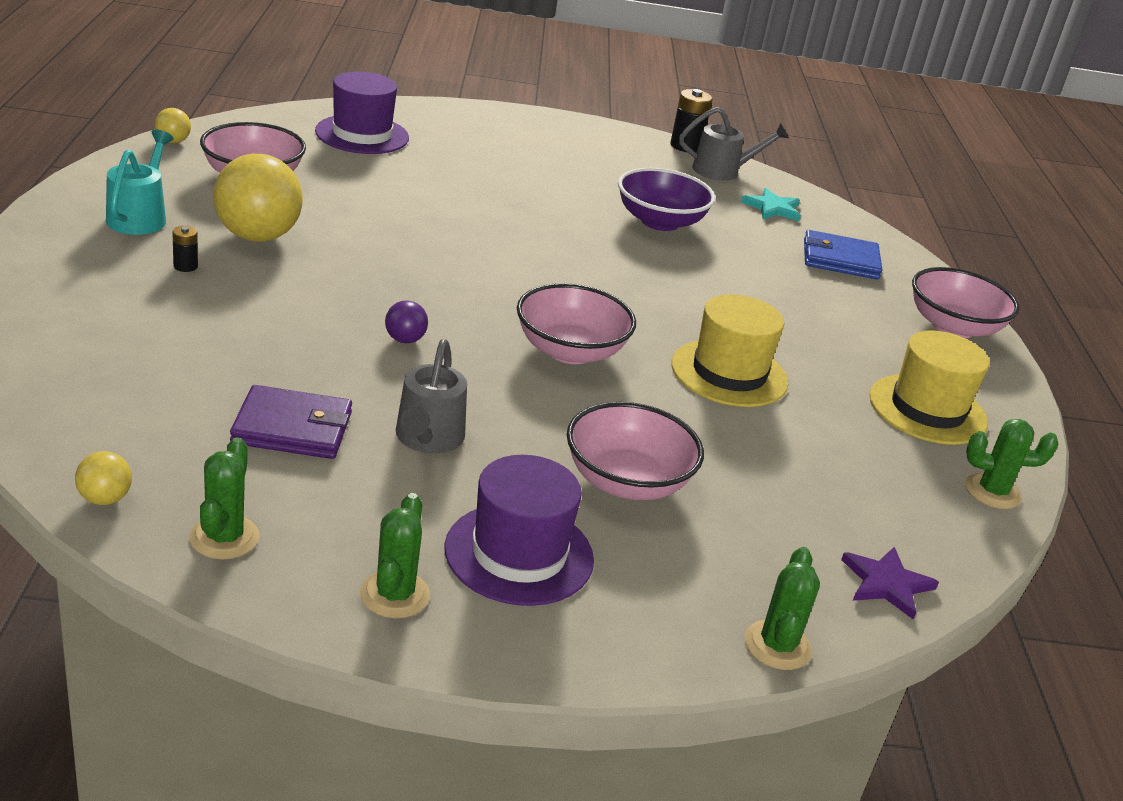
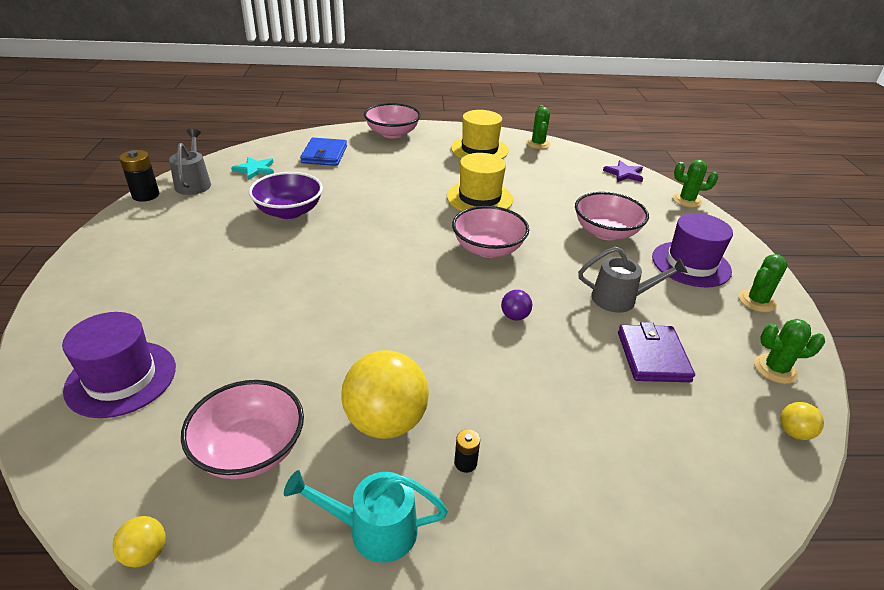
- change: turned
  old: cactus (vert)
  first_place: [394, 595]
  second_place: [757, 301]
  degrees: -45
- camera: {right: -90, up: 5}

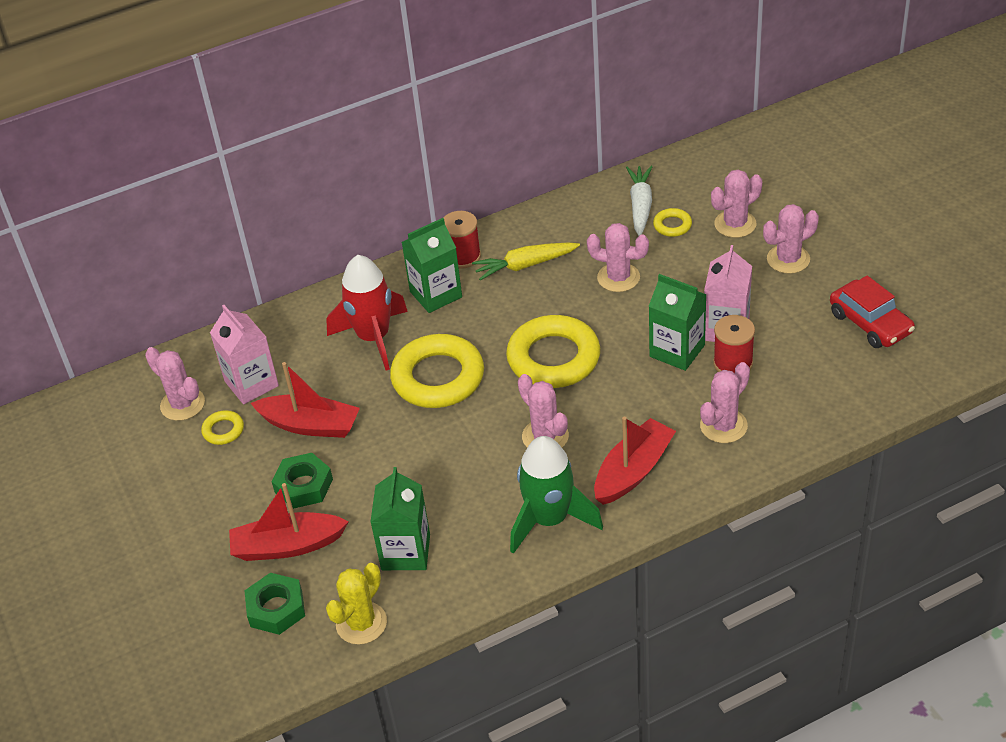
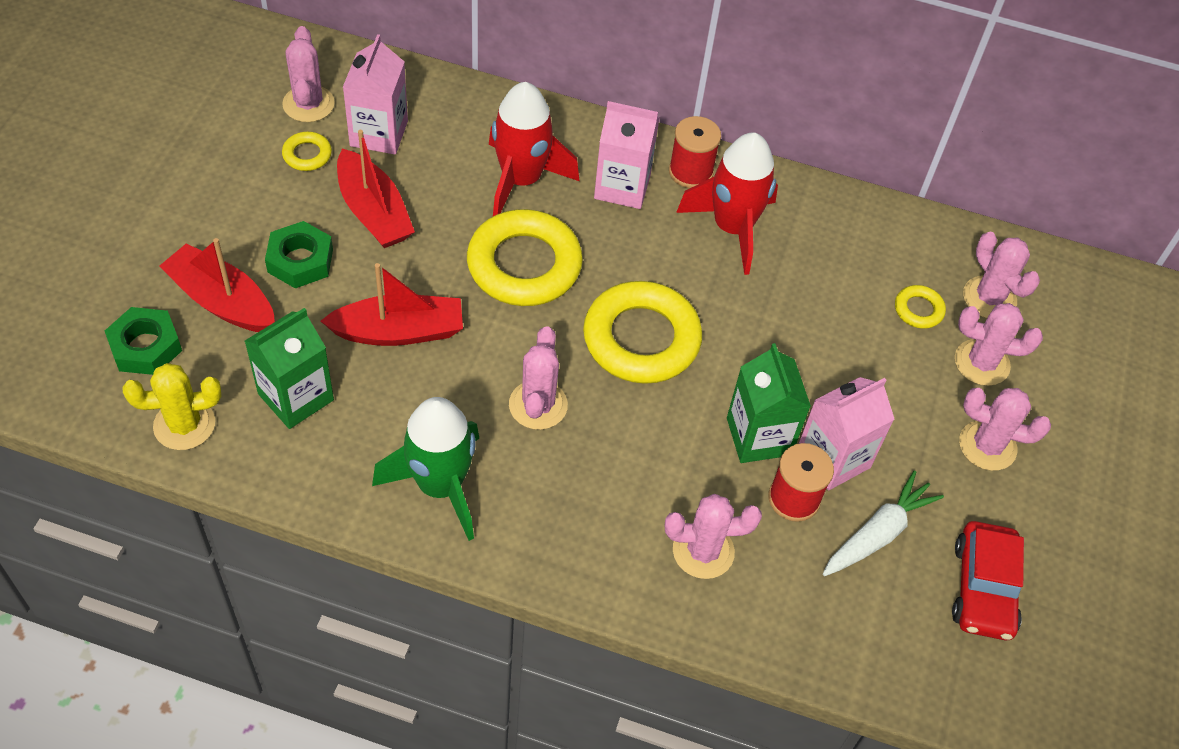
- change: recoloured
  old: brique de lait (vert)
  new: brique de lait (rose)
  first_place: [436, 294]
  second_place: [622, 186]
- change: replaced
  old: carotte (jaune)
  new: fusée (rouge)
  first_place: [525, 265]
  second_place: [732, 228]
- change: moved
  old: cactus (rose)
  first_place: [618, 277]
  second_place: [989, 298]
- change: moved
  old: bateau (rouge)
  first_place: [633, 471]
  second_place: [399, 331]
- change: moved
  old: carotte (blanc)
  first_place: [640, 206]
  second_place: [878, 533]
- camera: {right: 35, up: 10}

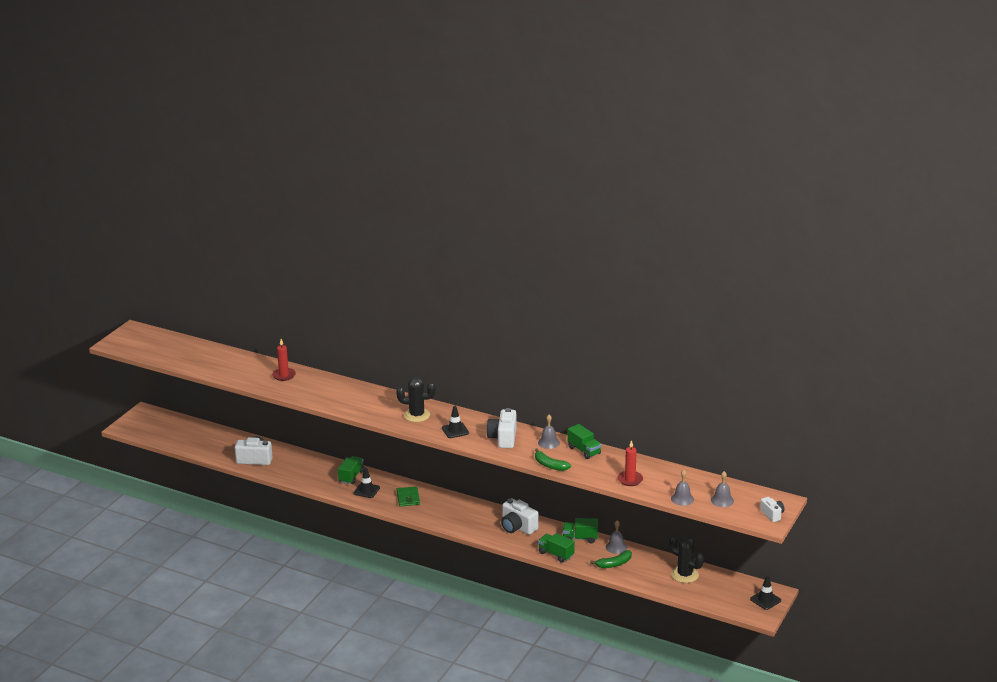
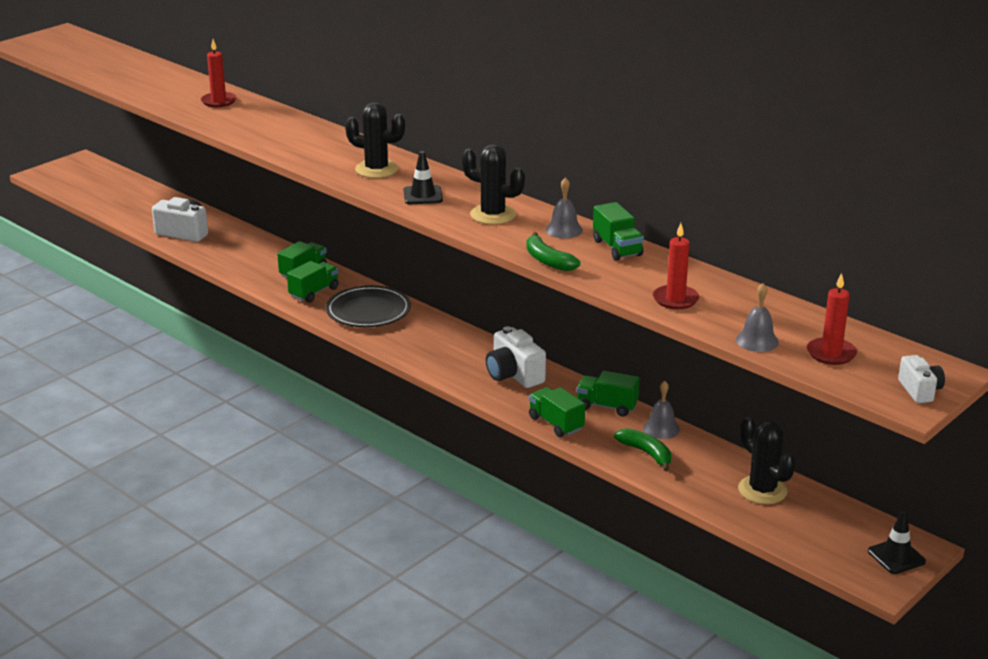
- change: replaced
  old: cône de chantier (noir)
  new: camion (vert)
  first_place: [366, 490]
  second_place: [314, 292]
- change: replaced
  old: portefeuille (vert)
  new: assiette (noir)
  first_place: [408, 498]
  second_place: [368, 311]
- change: replaced
  old: appareil photo (blanc)
  new: cactus (noir)
  first_place: [503, 438]
  second_place: [493, 215]
- change: turned
  old: banane (vert)
  first_place: [614, 564]
  second_place: [646, 453]
  degrees: -120
- change: replaced
  old: cloche (gris)
  new: bougie (rouge)
  first_place: [722, 500]
  second_place: [831, 353]
- camera: {right: 15, up: 0}

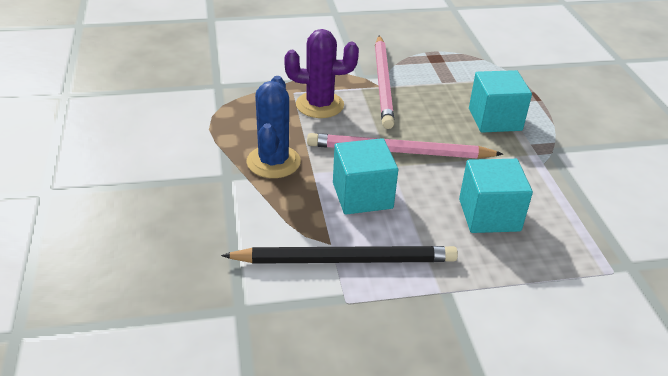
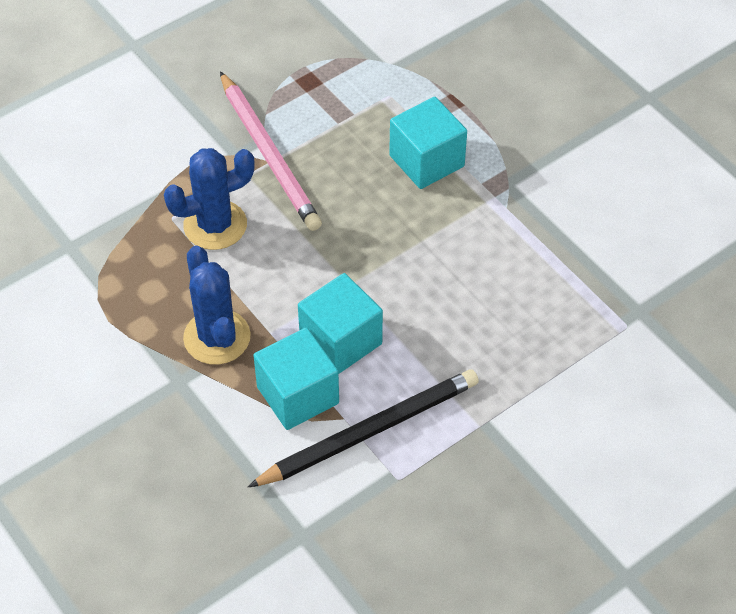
- change: recoloured
  old: cactus (violet)
  new: cactus (bleu)
  first_place: [319, 105]
  second_place: [215, 225]
- change: removed
  old: crayon (rose)
  first_place: [399, 152]
- change: moved
  old: cube (turquoise)
  first_place: [489, 215]
  second_place: [298, 395]
- camera: {right: -25, up: 15}

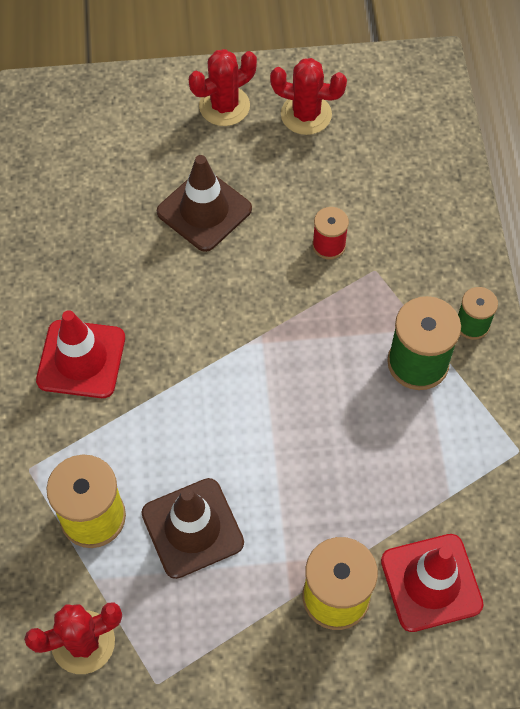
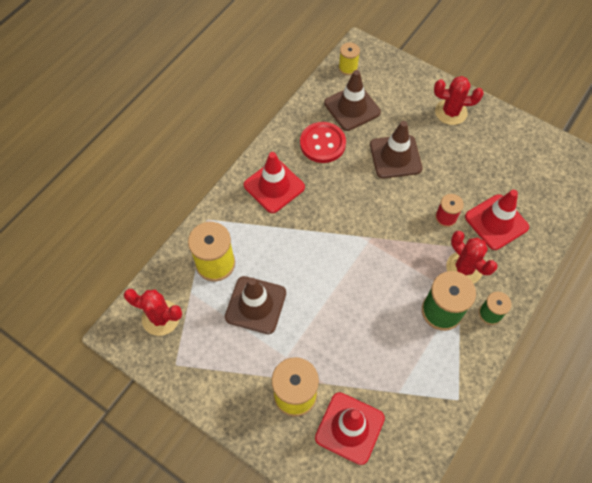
- change: moved
  old: cactus (rouge)
  first_place: [306, 114]
  second_place: [464, 268]
- change: added
  new: bouton (rouge)
  second_place: [322, 143]
- change: added
  new: cône de chantier (marron)
  second_place: [352, 108]
- change: added
  new: bobine (jaune)
  second_place: [348, 68]
- change: added
  new: cône de chantier (rouge)
  second_place: [496, 222]
- camera: {right: 40, up: 0}

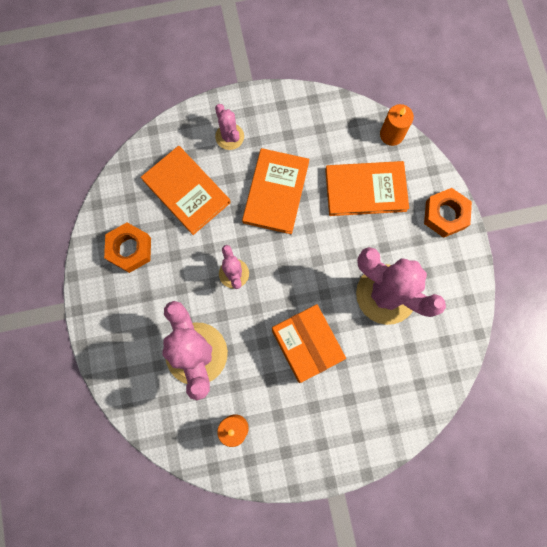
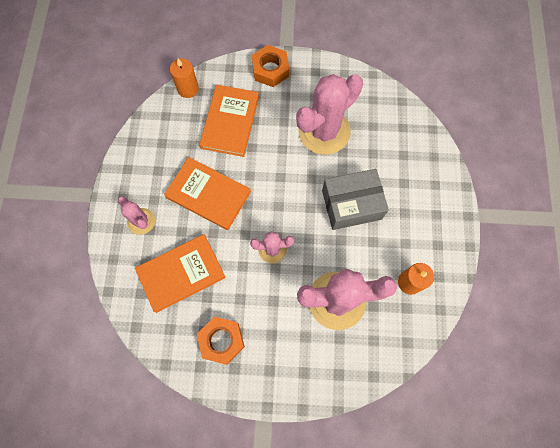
- change: turned
  old: cactus (rose)
  first_place: [229, 136]
  second_place: [141, 221]
  degrees: 60
- change: recoloured
  old: boîte (orange)
  new: boîte (gris)
  first_place: [306, 345]
  second_place: [351, 204]
- camera: {right: -75, up: -5}

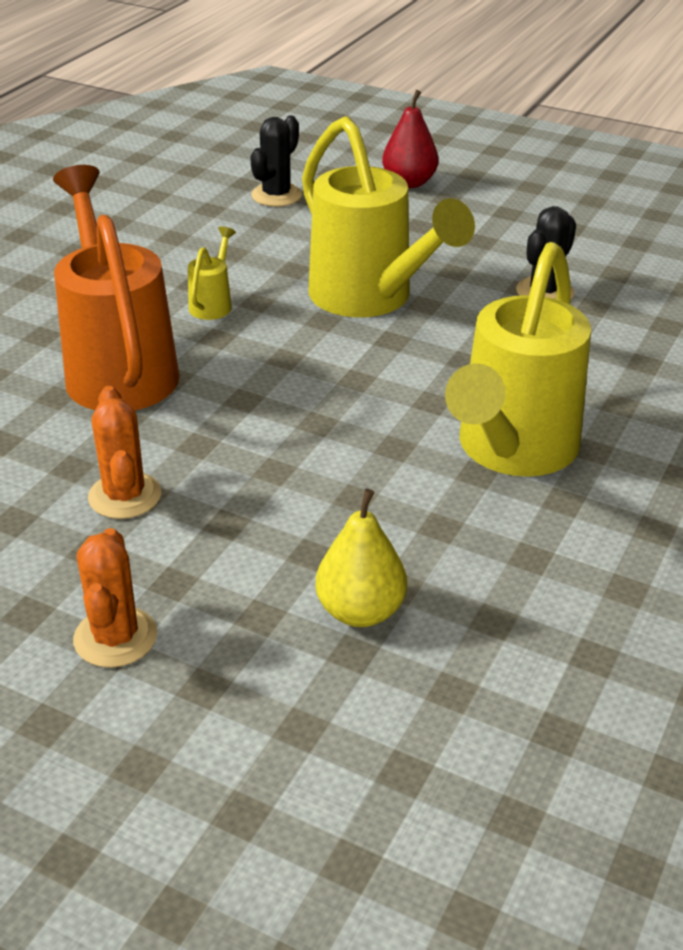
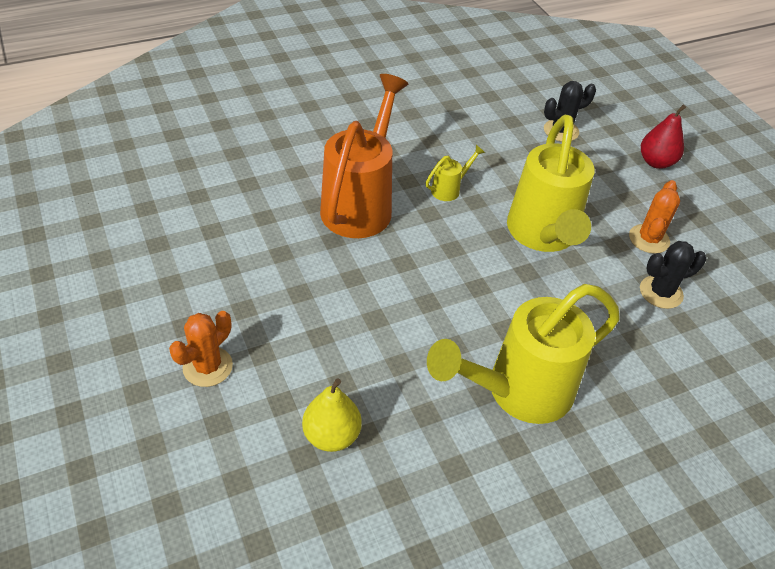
- change: moved
  old: cactus (orange)
  first_place: [125, 496]
  second_place: [649, 239]
- camera: {right: 35, up: 10}

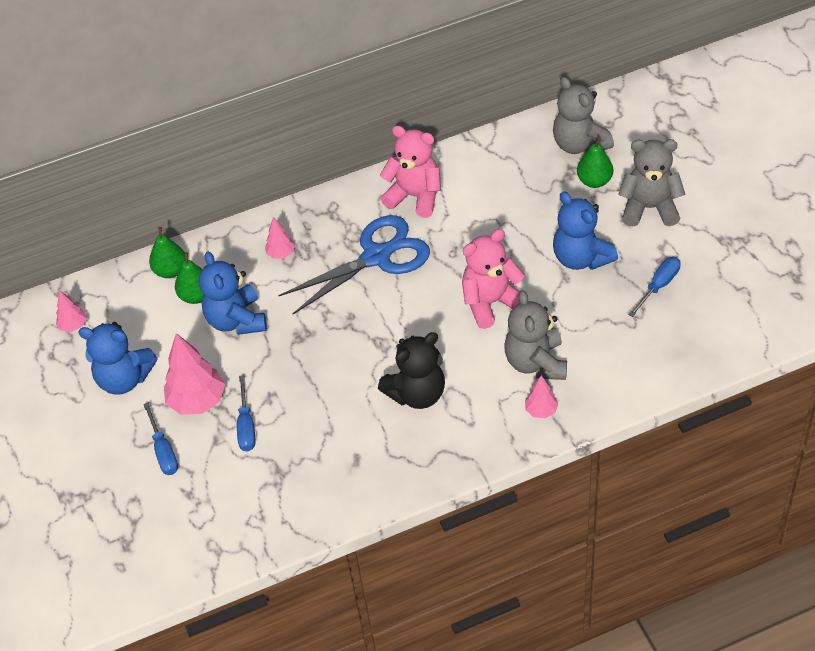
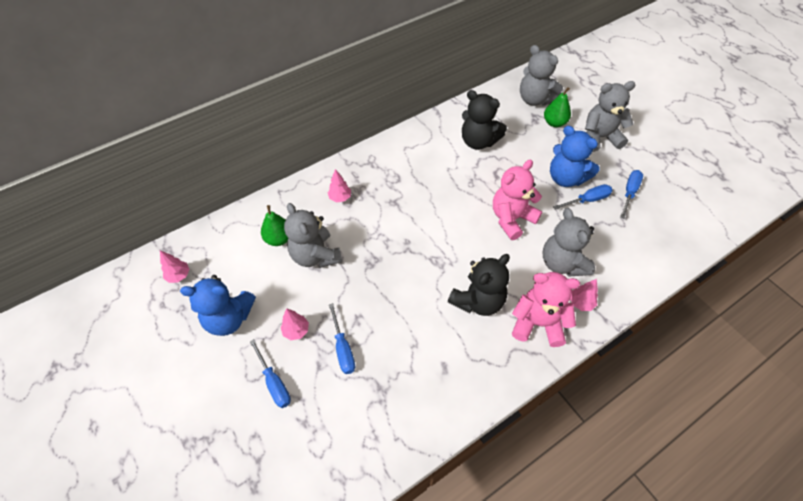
- change: removed
  old: poire (vert)
  first_place: [171, 271]
- change: resized
  old: arbre (rose)
  first_place: [197, 401]
  second_place: [296, 331]
  factor: 0.53
- change: recoloured
  old: ours en peluche (bleu)
  new: ours en peluche (gris)
  first_place: [236, 320]
  second_place: [316, 255]
- change: removed
  old: ciseaux (bleu)
  first_place: [377, 256]
- change: moved
  old: ours en peluche (rose)
  first_place: [415, 196]
  second_place: [538, 323]
- change: added
  new: ours en peluche (noir)
  second_place: [478, 141]
- change: added
  new: tournevis (bleu)
  second_place: [587, 200]
- camera: {right: -15, up: 5}

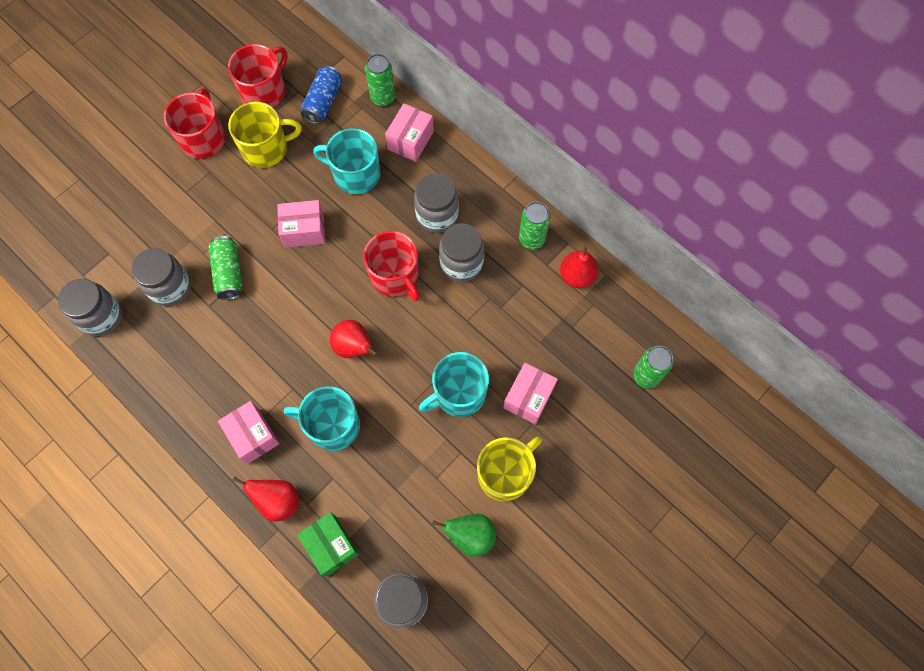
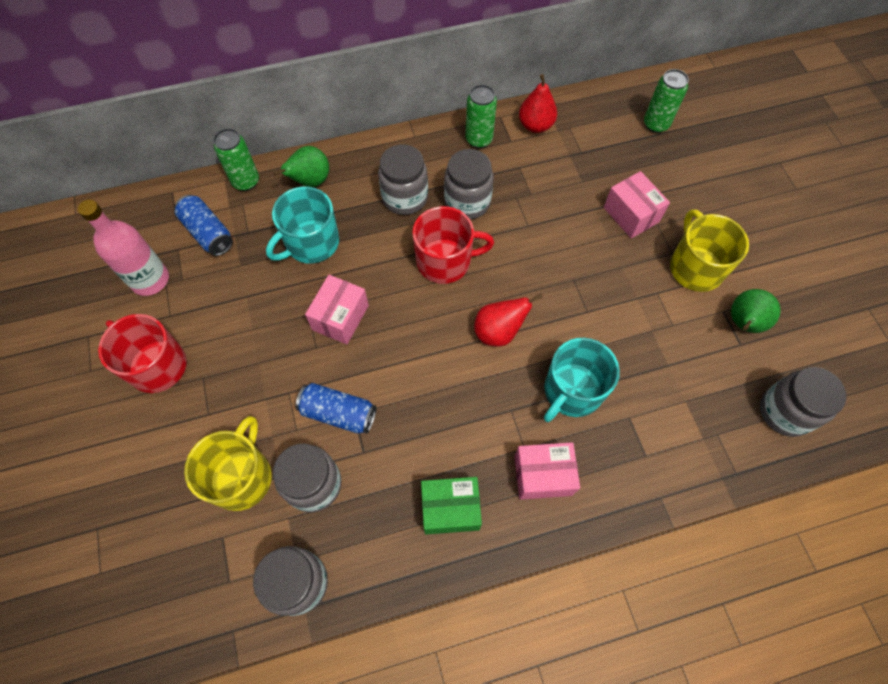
- change: recoloured
  old: canette (vert)
  new: canette (bleu)
  first_place: [229, 273]
  second_place: [338, 413]
- change: replaced
  old: tasse (rouge)
  new: bouteille (rose)
  first_place: [264, 91]
  second_place: [150, 280]
- change: moved
  old: tasse (jaune)
  first_place: [266, 148]
  second_place: [242, 477]
- change: removed
  old: poire (rouge)
  first_place: [278, 501]
- change: moved
  old: boîte (vert)
  first_place: [331, 546]
  second_place: [450, 509]
- change: replaced
  old: boîte (rose)
  new: poire (vert)
  first_place: [410, 140]
  second_place: [310, 181]
- change: removed
  old: tasse (turquoise)
  first_place: [459, 393]
- camera: {right: -60, up: -5}

